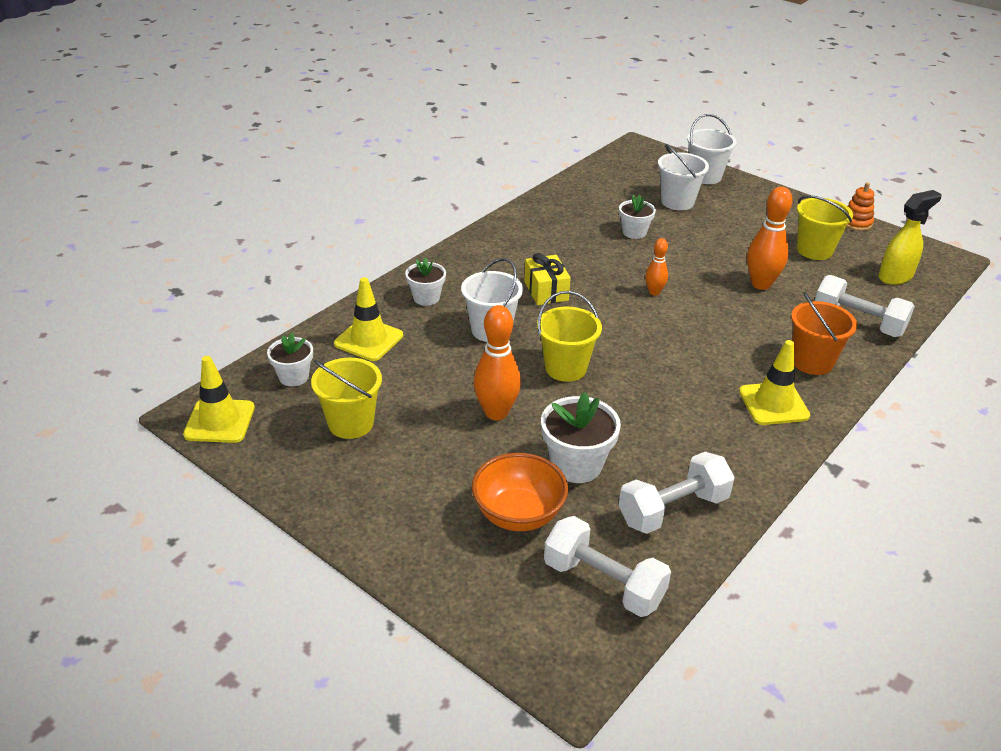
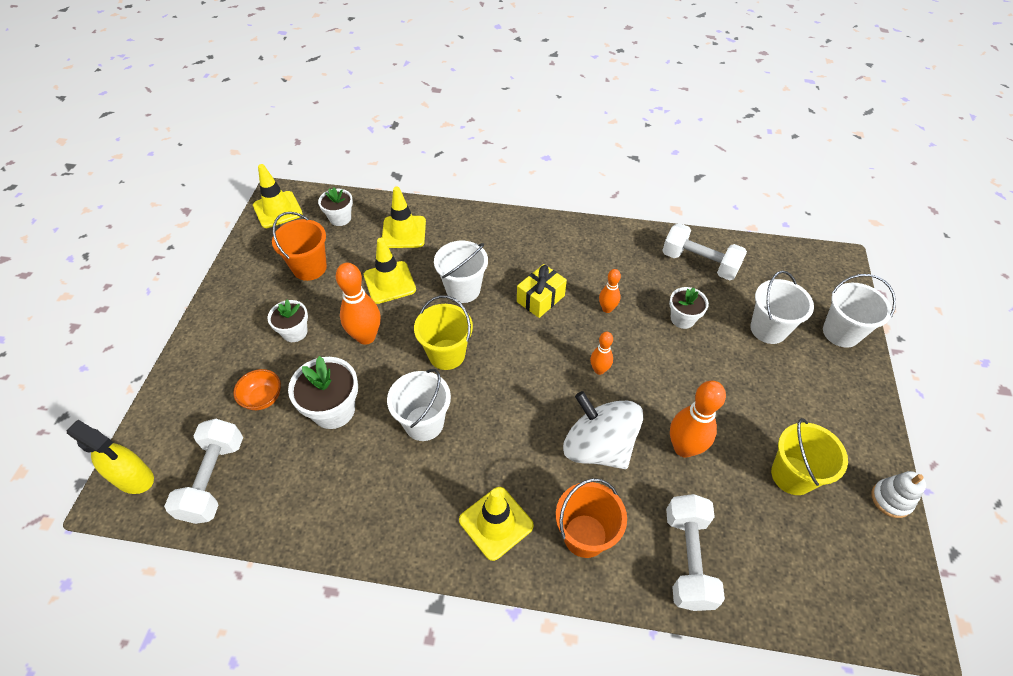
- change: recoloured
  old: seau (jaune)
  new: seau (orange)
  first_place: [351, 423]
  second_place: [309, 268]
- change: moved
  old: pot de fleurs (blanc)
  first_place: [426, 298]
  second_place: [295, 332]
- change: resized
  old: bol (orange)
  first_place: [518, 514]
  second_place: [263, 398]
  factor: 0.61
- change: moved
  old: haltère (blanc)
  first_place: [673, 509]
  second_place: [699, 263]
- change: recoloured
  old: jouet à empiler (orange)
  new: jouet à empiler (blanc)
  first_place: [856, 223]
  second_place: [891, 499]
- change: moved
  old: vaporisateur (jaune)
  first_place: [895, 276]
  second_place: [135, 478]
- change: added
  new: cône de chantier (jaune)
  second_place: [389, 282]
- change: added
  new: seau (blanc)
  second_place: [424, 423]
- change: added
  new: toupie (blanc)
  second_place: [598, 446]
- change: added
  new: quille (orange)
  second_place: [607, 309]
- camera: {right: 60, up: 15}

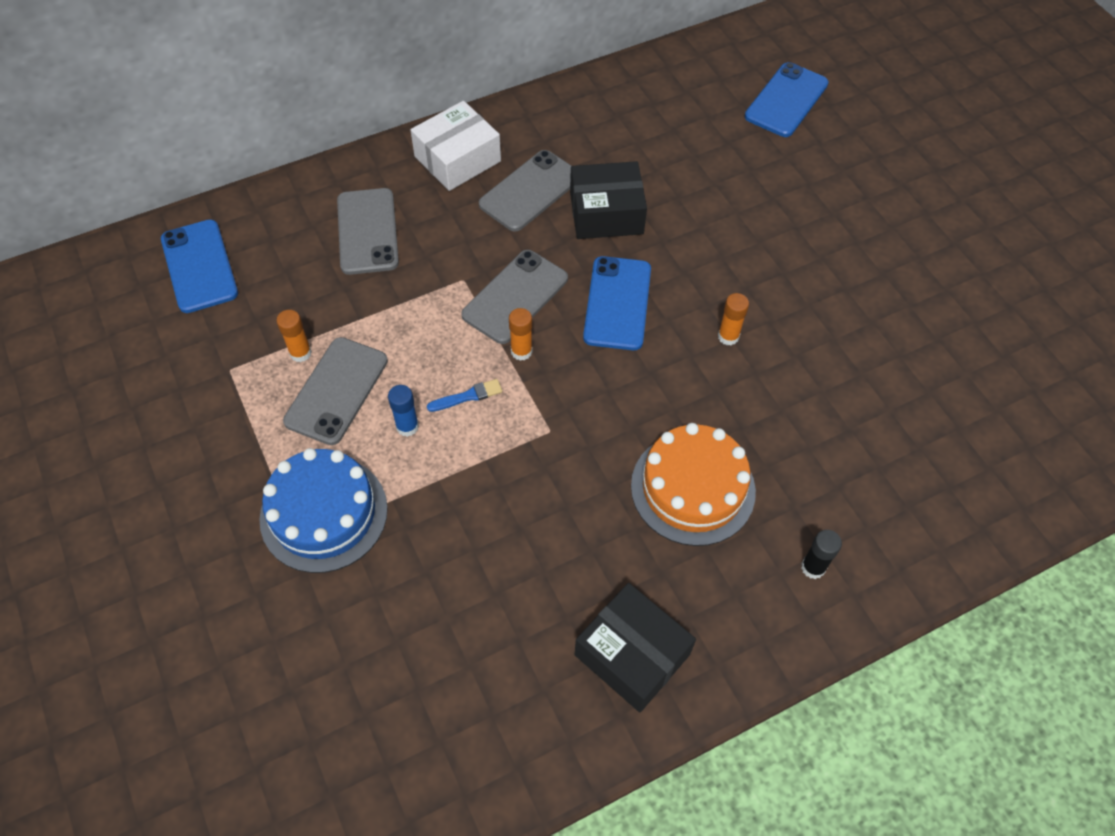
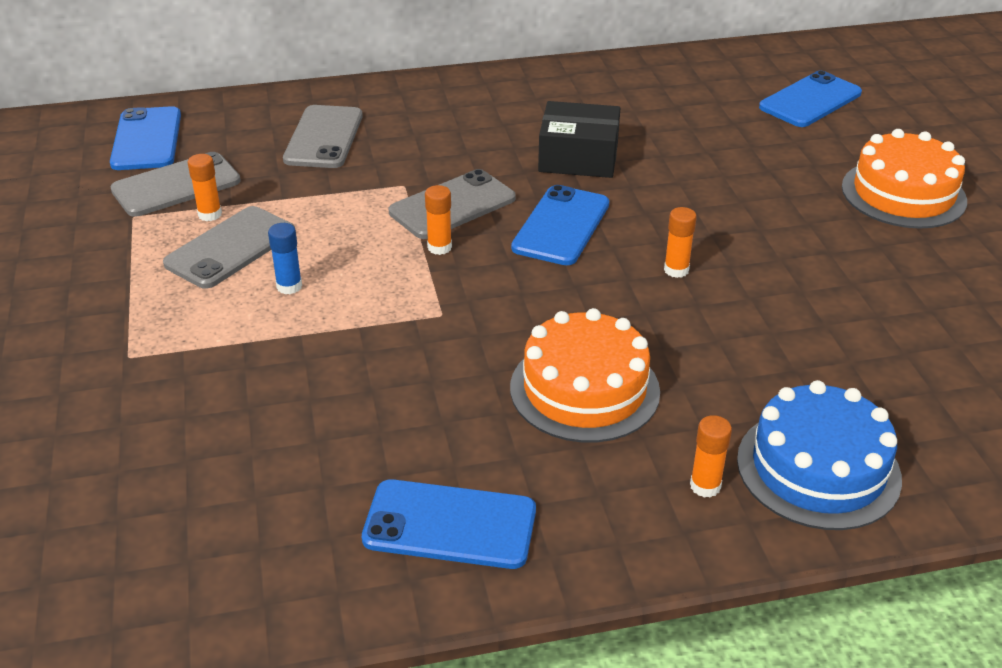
- change: moved
  old: gâteau (bleu)
  first_place: [324, 513]
  second_place: [818, 468]
- change: removed
  old: boîte (blanc)
  first_place: [457, 159]
- change: removed
  old: pinceau (bleu)
  first_place: [468, 396]
- change: moved
  old: téléphone (gris)
  first_place: [530, 191]
  second_place: [176, 185]
- change: replaced
  old: boîte (noir)
  new: téléphone (bleu)
  first_place: [632, 654]
  second_place: [450, 525]
- change: recoloured
  old: bâton de colle (noir)
  new: bâton de colle (orange)
  first_place: [813, 567]
  second_place: [705, 486]
- change: added
  new: gâteau (orange)
  second_place: [903, 194]
- camera: {right: 15, up: -20}

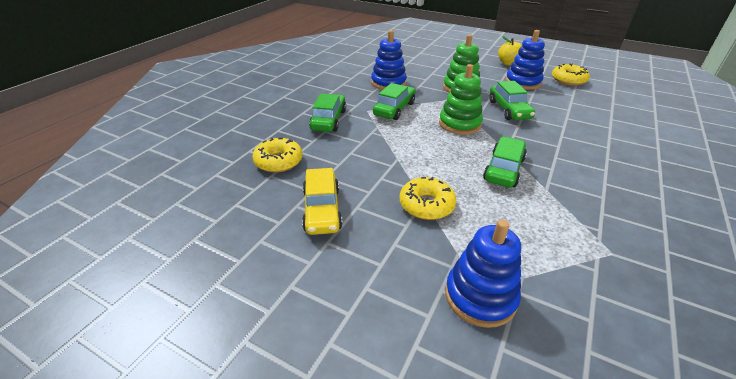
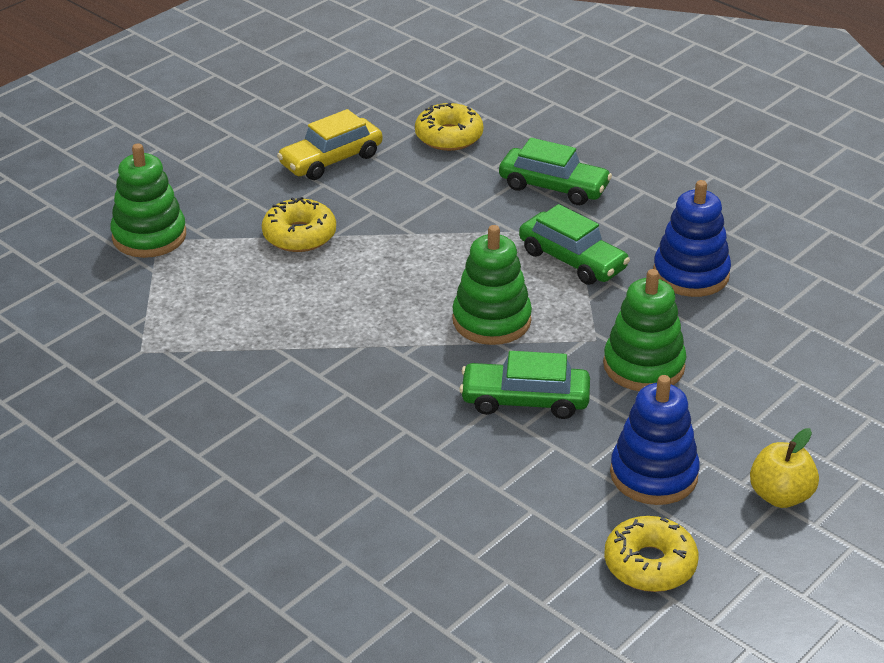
- change: turned
  old: voiture (jaune)
  first_place: [322, 210]
  second_place: [331, 160]
  degrees: -45
- change: recoloured
  old: jouet à empiler (bleu)
  new: jouet à empiler (vert)
  first_place: [480, 296]
  second_place: [149, 236]
- change: removed
  old: voiture (vert)
  first_place: [504, 169]
- camera: {right: 105, up: 0}

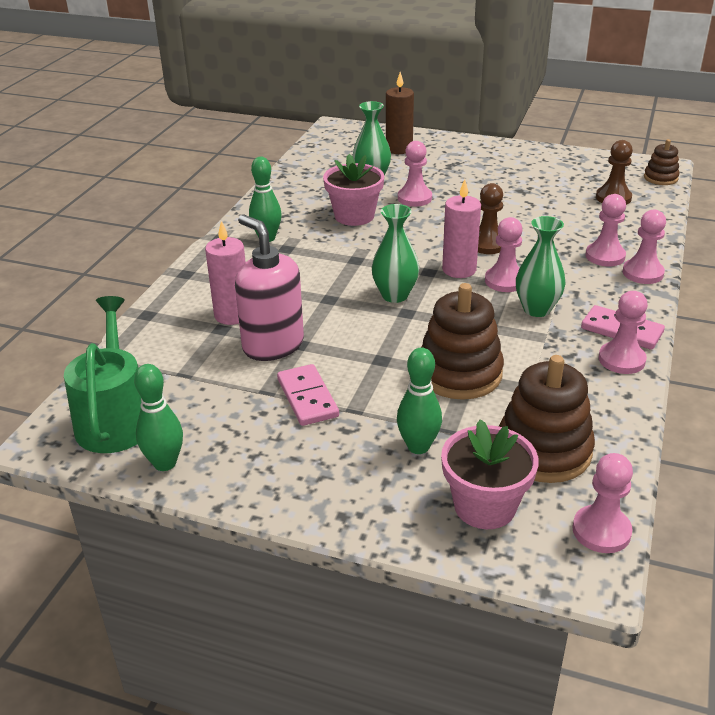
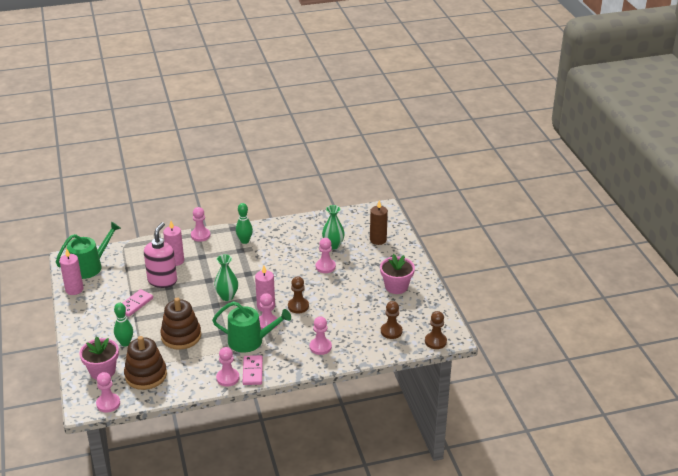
- change: replaced
  old: quille (vert)
  new: bougie (rose)
  first_place: [165, 463]
  second_place: [74, 289]
- change: moved
  old: pot de fleurs (rose)
  first_place: [354, 216]
  second_place: [396, 286]
- change: replaced
  old: vase (vert)
  new: arrosoir (vert)
  first_place: [537, 309]
  second_place: [250, 341]
- change: moved
  old: pion (rose)
  first_place: [642, 273]
  second_place: [200, 235]
- change: replaced
  old: jouet à empiler (marron)
  new: pion (marron)
  first_place: [660, 178]
  second_place: [435, 341]
- camera: {right: 55, up: 0}

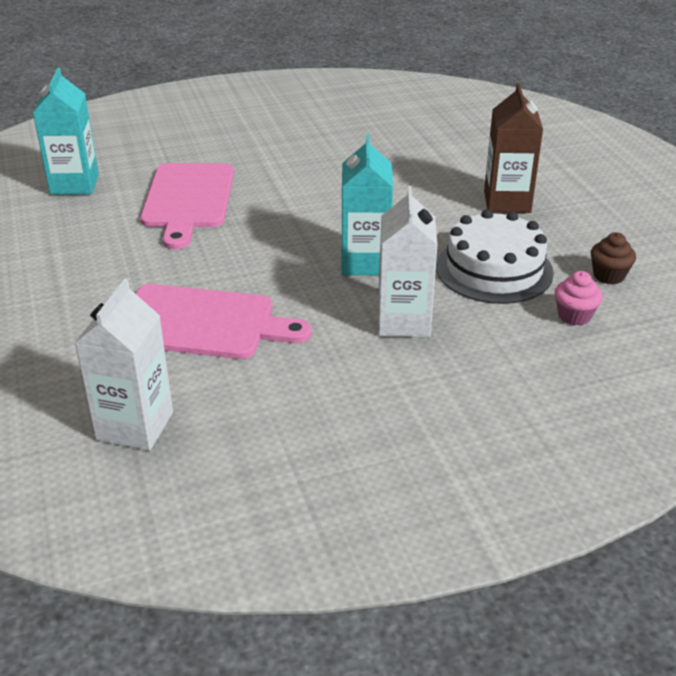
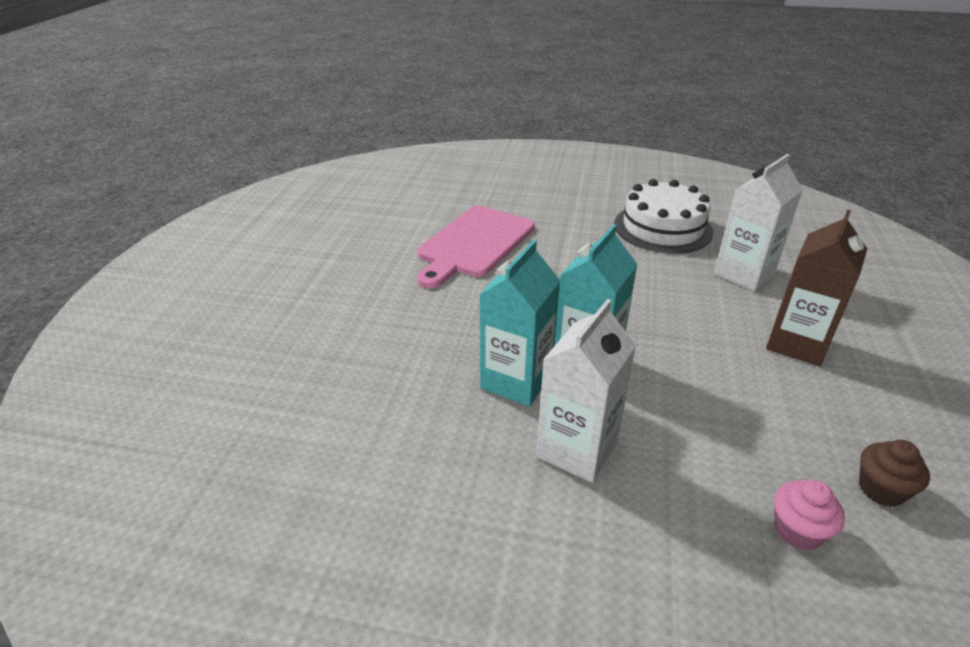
- change: moved
  old: brique de lait (turquoise)
  first_place: [74, 184]
  second_place: [516, 381]
- change: moved
  old: brique de lait (blanc)
  first_place: [135, 426]
  second_place: [744, 274]
- change: removed
  old: planche à découper (rose)
  first_place: [202, 323]
- change: moved
  old: gâteau (blanc)
  first_place: [494, 269]
  second_place: [662, 228]
- camera: {right: 30, up: 0}

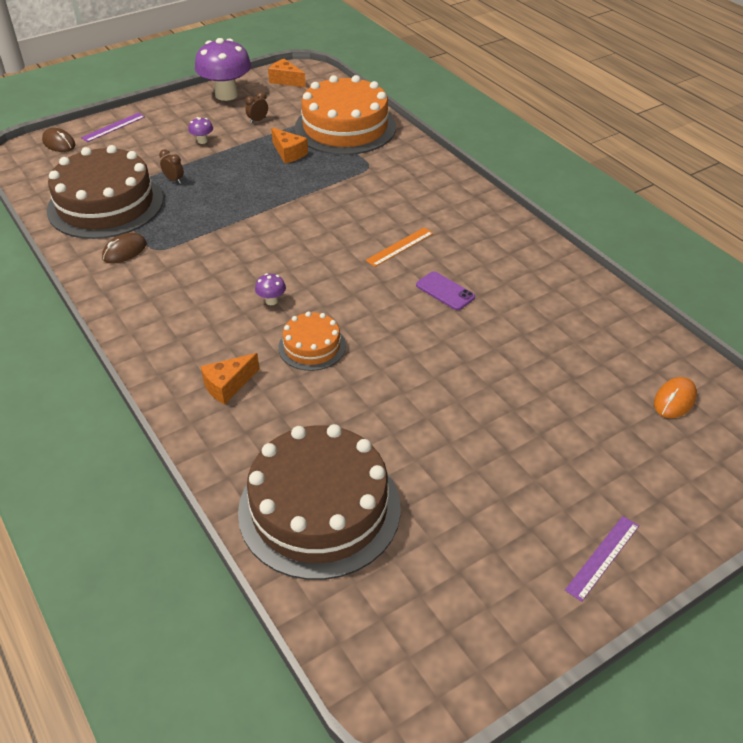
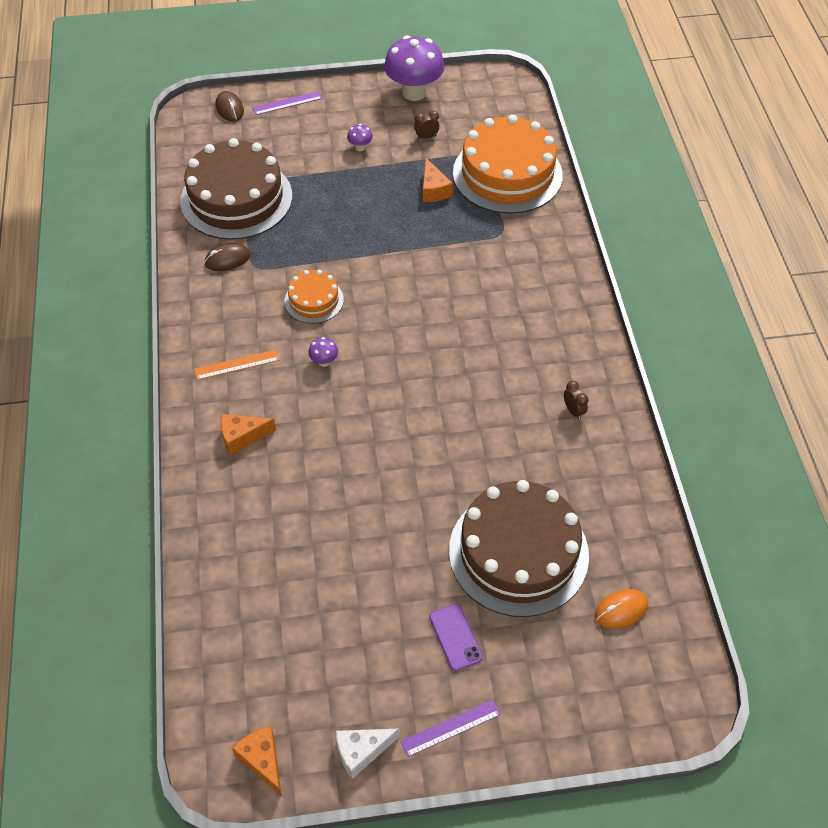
- change: moved
  old: réveil (marron)
  first_place: [174, 180]
  second_place: [573, 411]
- change: moved
  old: gâteau (marron)
  first_place: [319, 508]
  second_place: [518, 552]
- change: moved
  old: fromage (orange)
  first_place: [286, 80]
  second_place: [262, 760]
- change: moved
  old: gâteau (orange)
  first_place: [312, 346]
  second_place: [314, 300]
- change: moved
  old: règle (orange)
  first_place: [400, 247]
  second_place: [237, 364]
- change: moved
  old: téléphone (violet)
  first_place: [445, 291]
  second_place: [455, 637]
- change: added
  new: fromage (blanc)
  second_place: [361, 752]
- camera: {right: 25, up: 10}

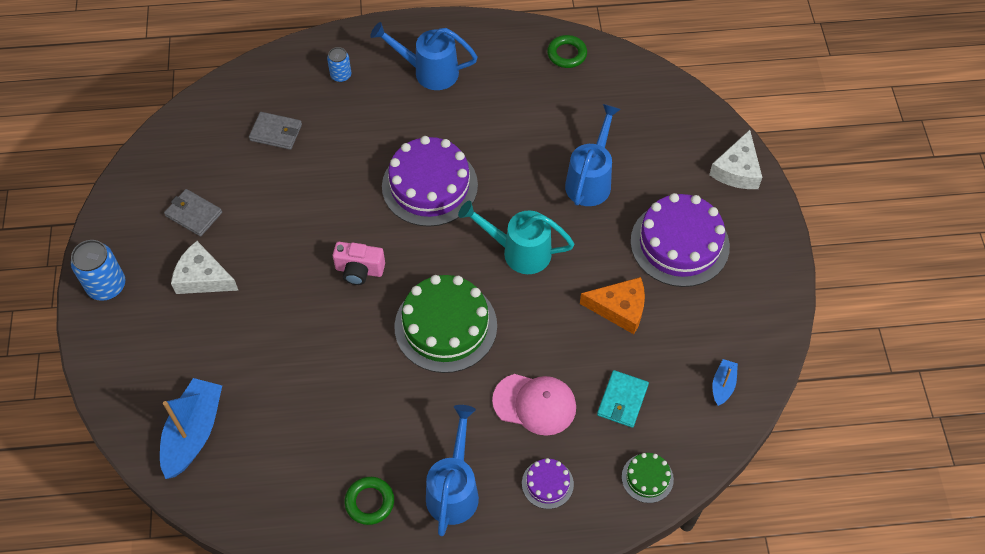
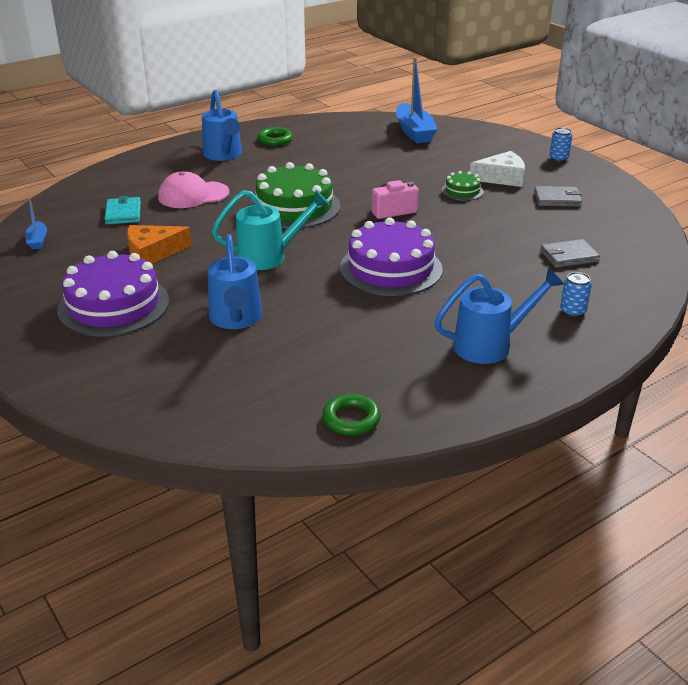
- change: resized
  old: canette (bleu)
  first_place: [106, 286]
  second_place: [558, 158]
  factor: 0.59
- change: removed
  old: gâteau (violet)
  first_place: [547, 484]
- change: moved
  old: gâteau (vert)
  first_place: [647, 478]
  second_place: [462, 191]
- change: removed
  old: fromage (blanc)
  first_place: [737, 170]
- camera: {right: 150, up: -25}

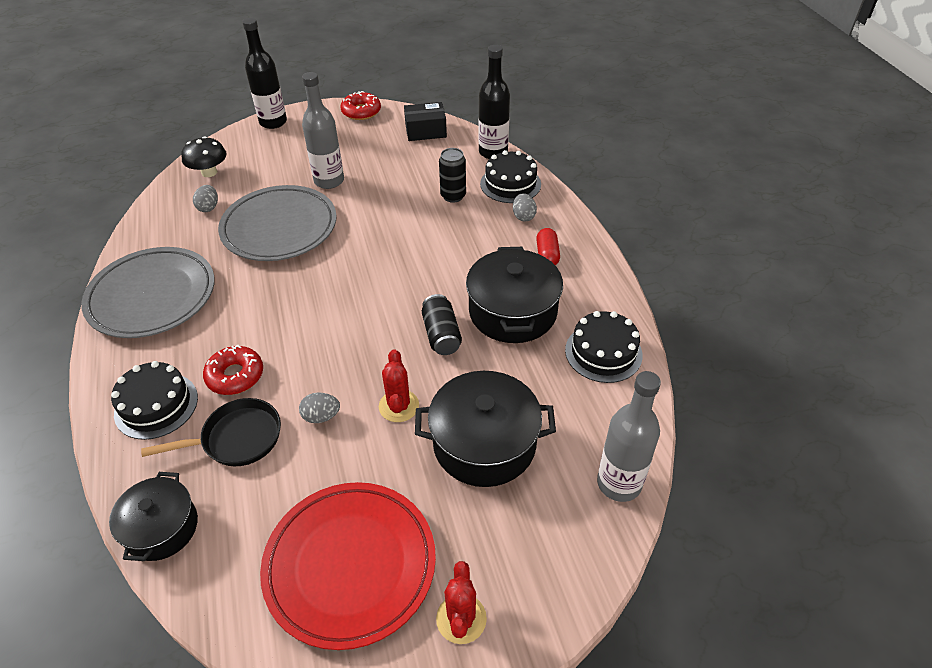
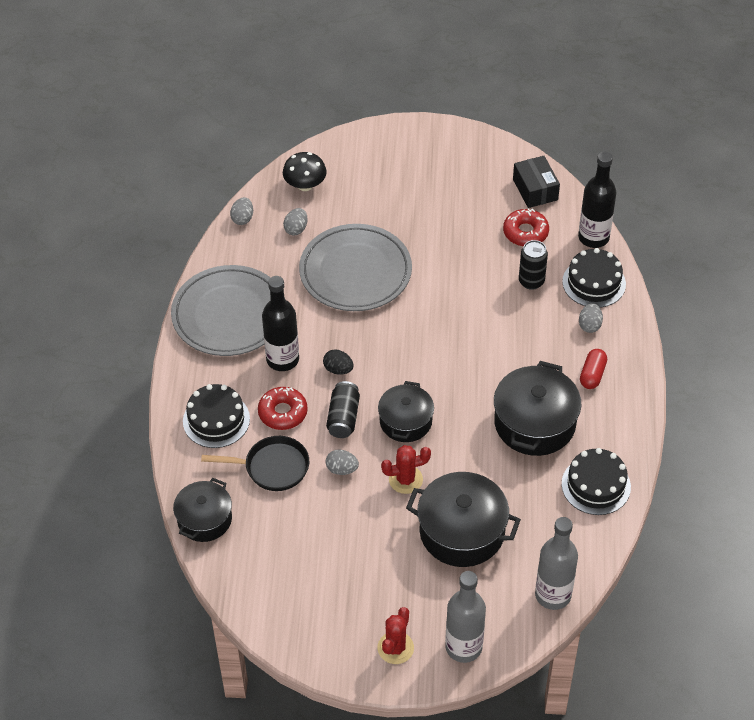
- change: moved
  old: bouteille (noir)
  first_place: [273, 122]
  second_place: [282, 359]
- change: removed
  old: assiette (rouge)
  first_place: [350, 565]
- change: moved
  old: bouteille (gris)
  first_place: [329, 181]
  second_place: [463, 647]
- change: moved
  old: beignet (rouge)
  first_place: [361, 111]
  second_place: [525, 232]
- change: turned
  old: cactus (rouge)
  first_place: [399, 406]
  second_place: [405, 479]
  degrees: 60
- change: turned
  old: boîte (noir)
  first_place: [425, 131]
  second_place: [535, 189]
  degrees: 60
- change: moved
  old: canette (noir)
  first_place: [441, 335]
  second_place: [343, 417]
- change: added
  new: œuf (gris)
  second_place: [242, 218]
- change: added
  new: œuf (noir)
  second_place: [338, 369]
- change: added
  new: marmite (noir)
  second_place: [405, 421]
- camera: {right: 20, up: 5}

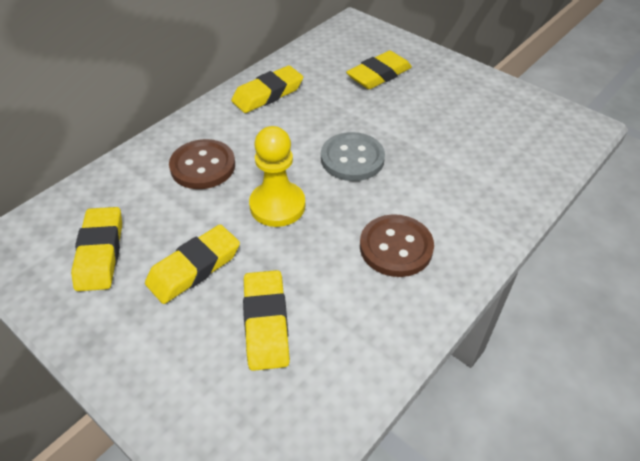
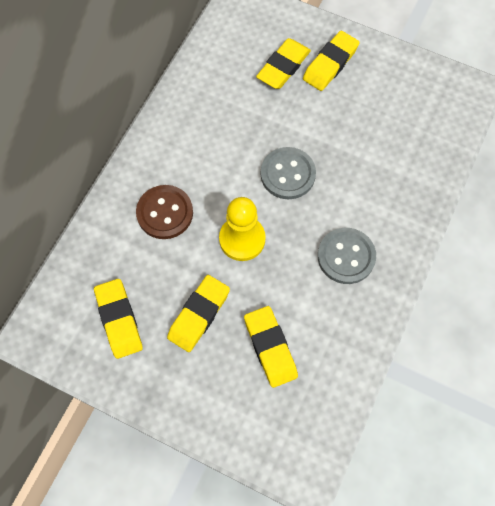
- change: moved
  old: gomme (jaune)
  first_place: [268, 94]
  second_place: [330, 64]
- change: recoloured
  old: bouton (marron)
  new: bouton (gris)
  first_place: [396, 247]
  second_place: [346, 256]
- camera: {right: -15, up: 20}

